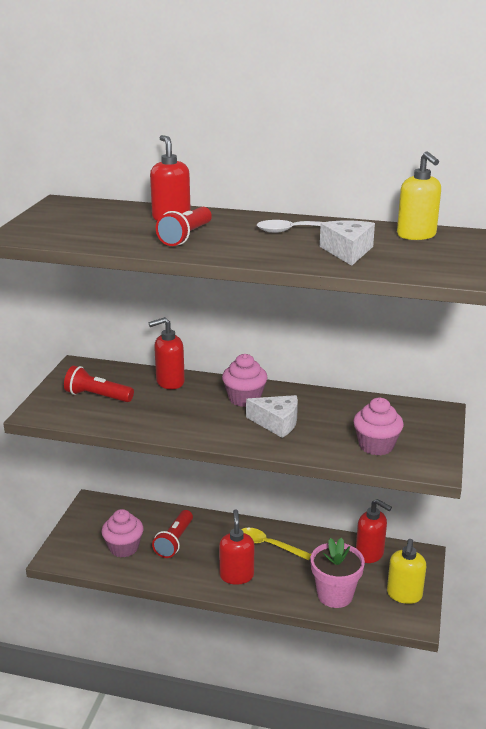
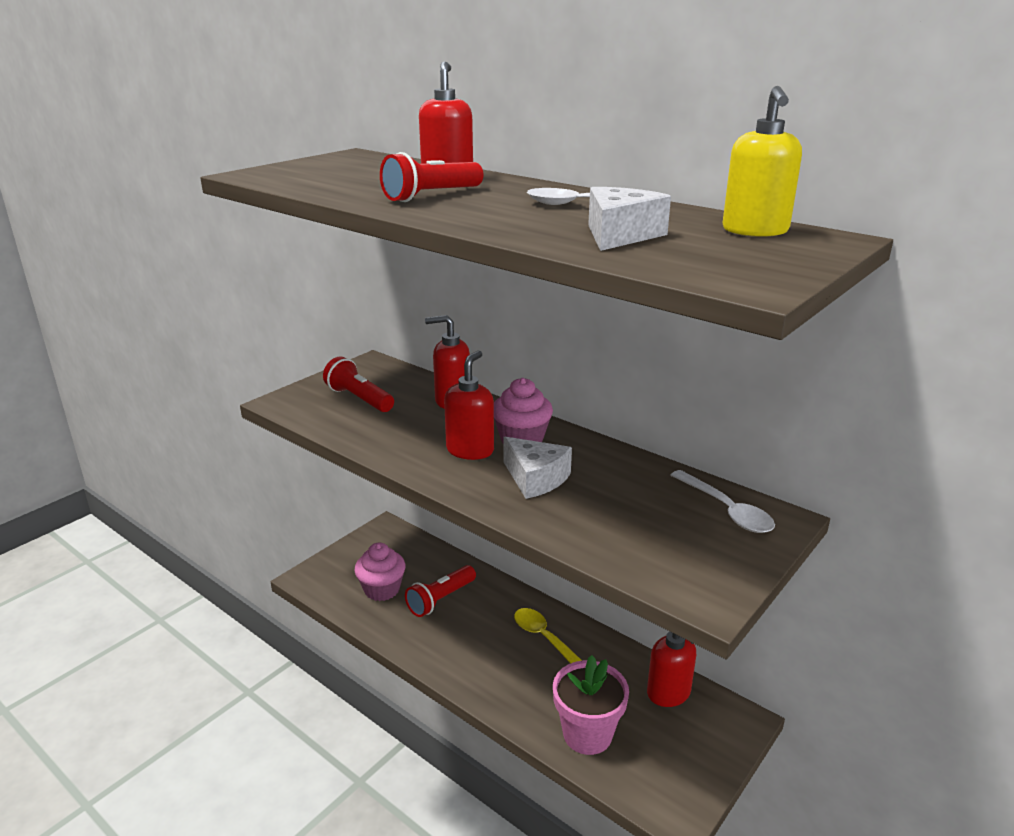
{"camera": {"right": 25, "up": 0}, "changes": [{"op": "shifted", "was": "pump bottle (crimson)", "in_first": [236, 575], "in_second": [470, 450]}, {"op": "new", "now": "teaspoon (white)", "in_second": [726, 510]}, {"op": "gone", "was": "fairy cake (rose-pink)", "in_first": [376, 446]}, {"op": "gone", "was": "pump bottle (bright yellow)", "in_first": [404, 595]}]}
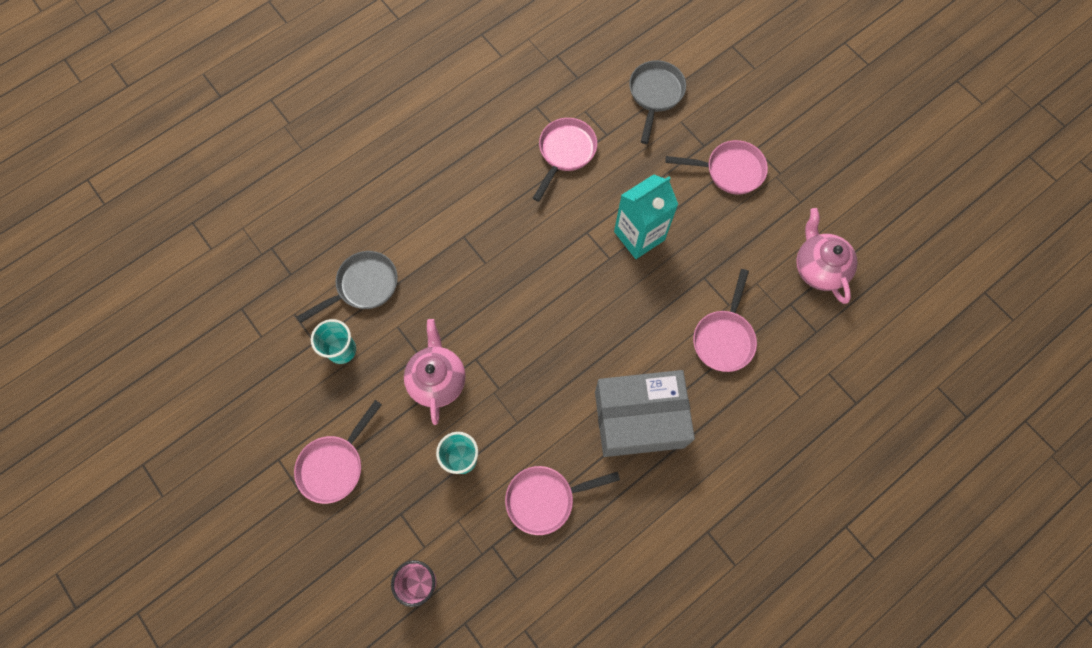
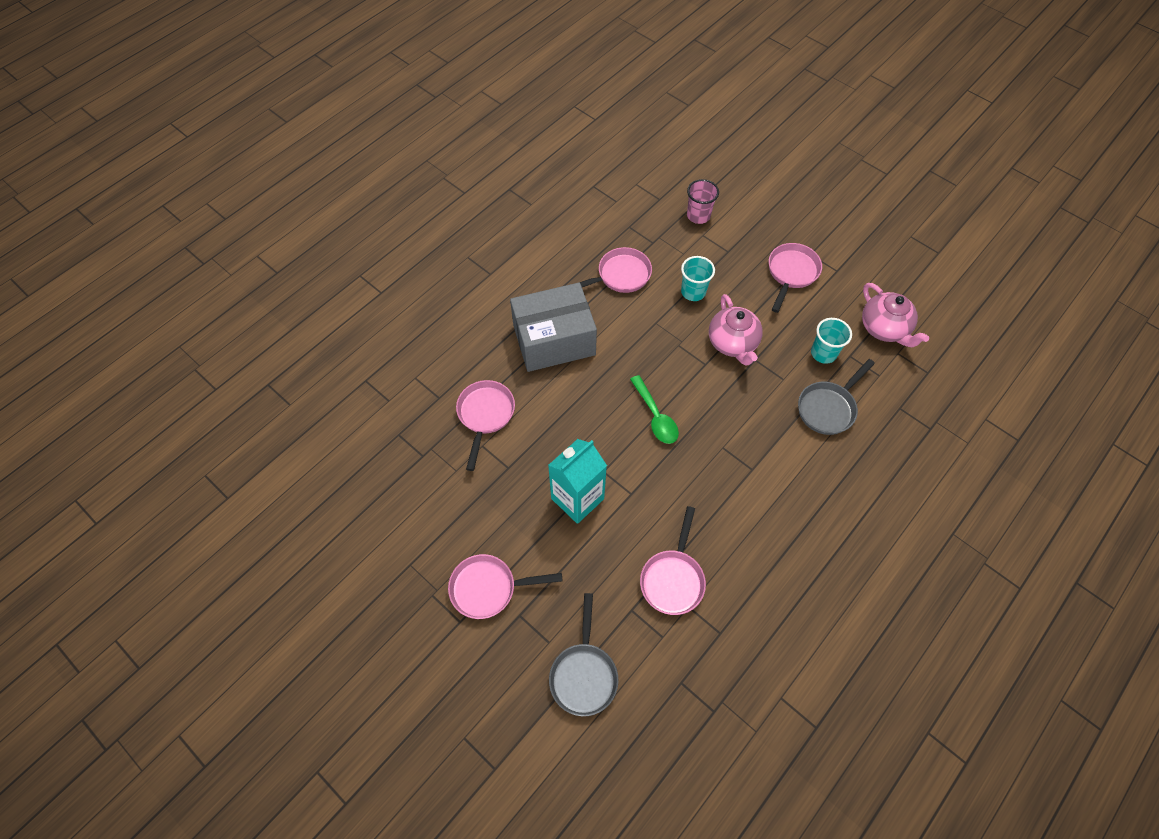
{"camera": {"right": 170, "up": -10}, "changes": [{"op": "new", "now": "teaspoon (emerald)", "in_second": [655, 416]}, {"op": "shifted", "was": "china teapot (rose-pink)", "in_first": [818, 268], "in_second": [884, 328]}]}
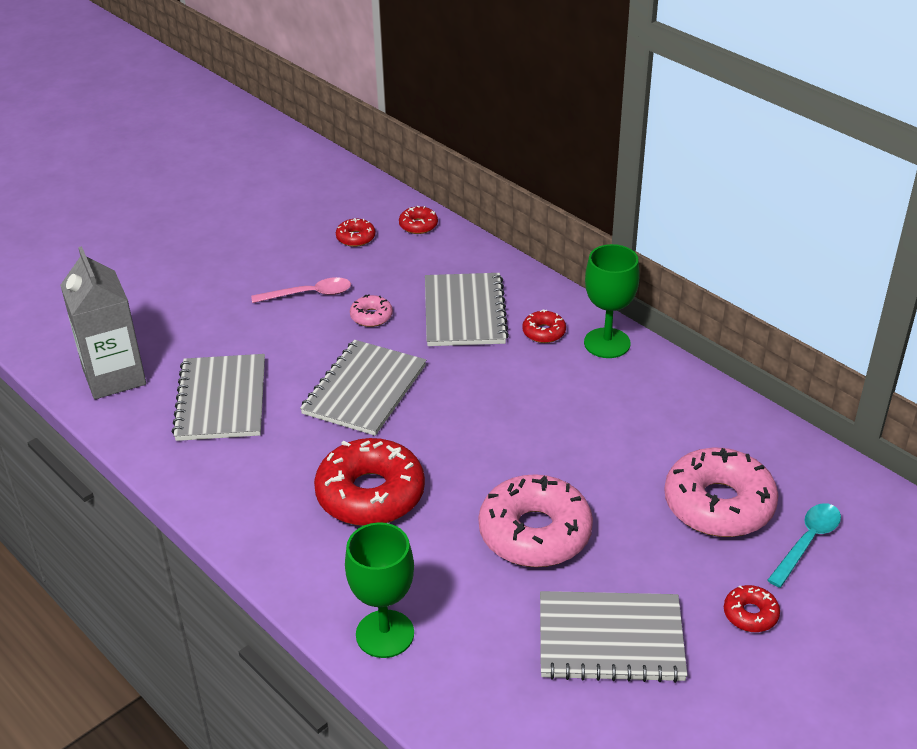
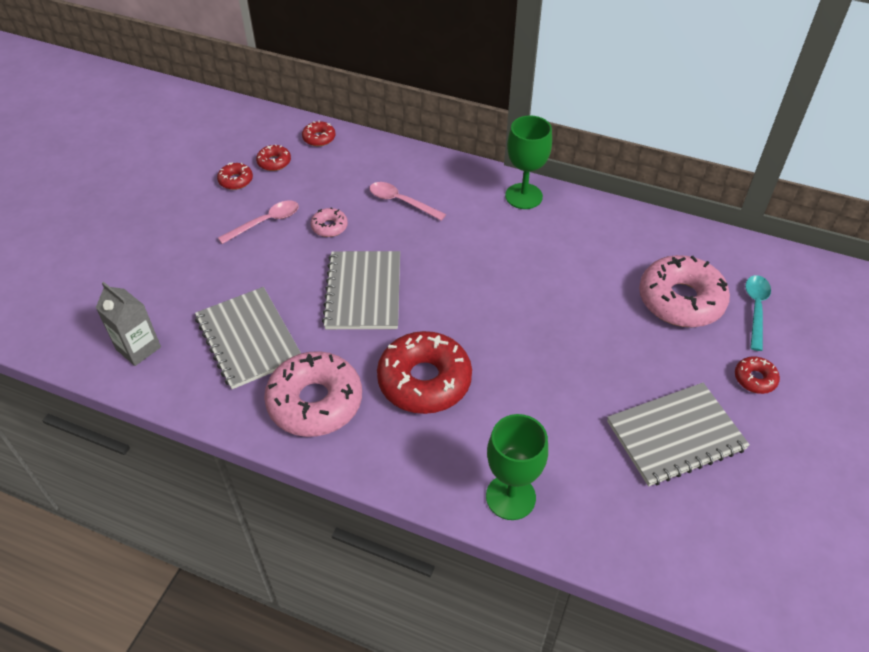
{"camera": {"right": -25, "up": 10}, "changes": [{"op": "scaled", "was": "carton (gray)", "in_first": [114, 377], "in_second": [138, 348], "ratio": 0.66}, {"op": "shifted", "was": "glazed donut (crimson)", "in_first": [544, 332], "in_second": [236, 180]}, {"op": "shifted", "was": "glazed donut (rose-pink)", "in_first": [535, 533], "in_second": [315, 402]}, {"op": "swapped", "was": "notebook (gray)", "now": "teaspoon (rose-pink)", "in_first": [464, 312], "in_second": [401, 202]}]}
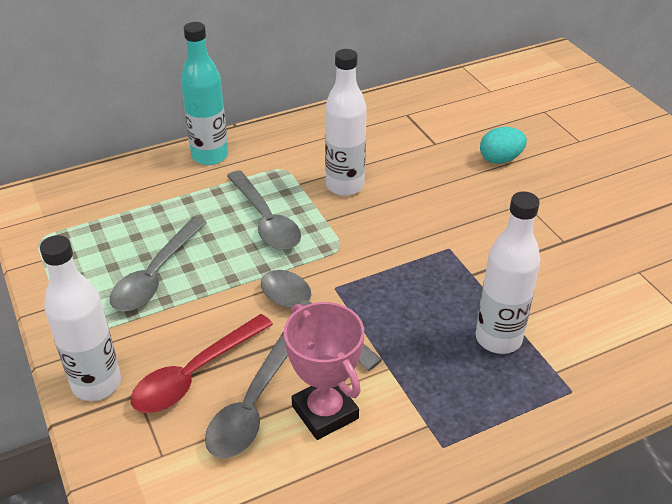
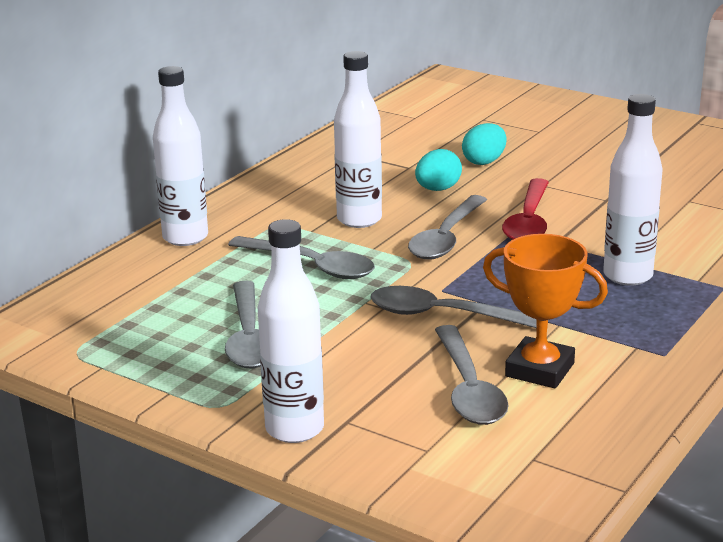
{"camera": {"right": -30, "up": -15}, "changes": [{"op": "repainted", "was": "drink bottle (aqua)", "now": "drink bottle (white)", "in_first": [210, 156], "in_second": [185, 237]}, {"op": "new", "now": "teaspoon (gray)", "in_second": [446, 238]}, {"op": "new", "now": "egg (aqua)", "in_second": [437, 189]}, {"op": "repainted", "was": "award cup (rose-pink)", "now": "award cup (orange-coloured)", "in_first": [325, 412], "in_second": [540, 370]}, {"op": "shifted", "was": "teaspoon (crimson)", "in_first": [195, 374], "in_second": [528, 221]}]}
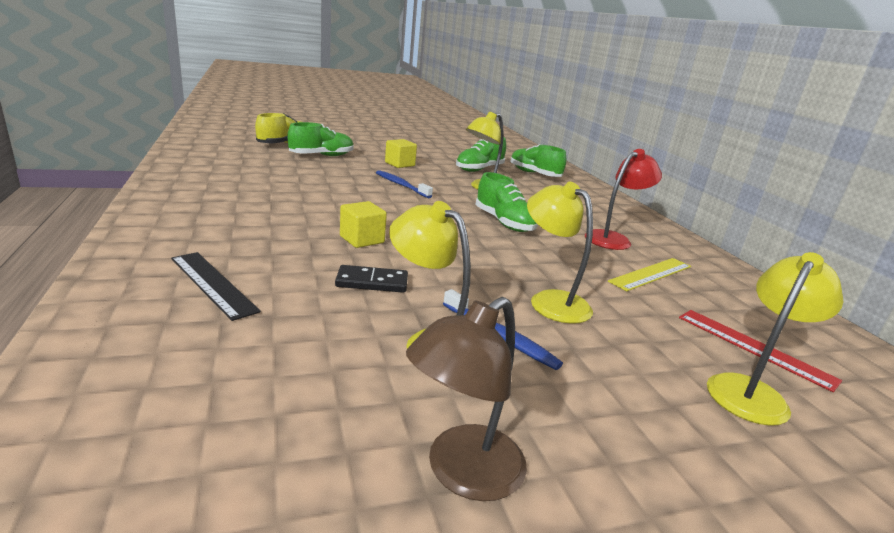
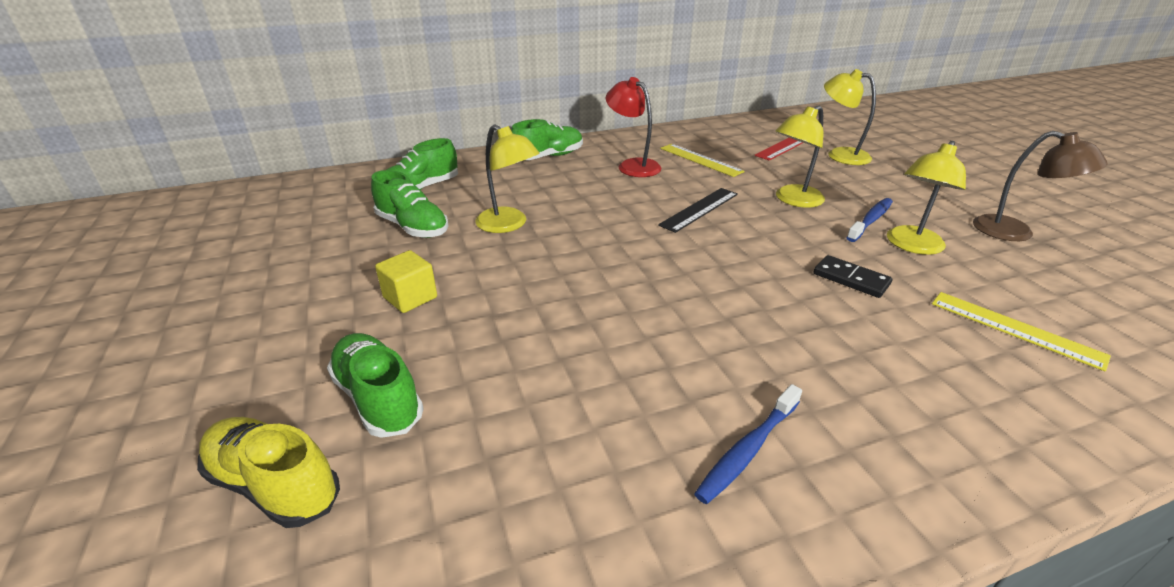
{"camera": {"right": -90, "up": 10}, "changes": [{"op": "shifted", "was": "shoe (emerald)", "in_first": [504, 223], "in_second": [548, 157]}, {"op": "shifted", "was": "straightedge (jet-black)", "in_first": [212, 284], "in_second": [699, 209]}, {"op": "shifted", "was": "tooth brush (blue)", "in_first": [401, 185], "in_second": [748, 450]}, {"op": "rotated", "was": "domino tile (jet-black)", "in_first": [372, 282], "in_second": [851, 279], "clockwise": -45}, {"op": "new", "now": "straightedge (bright yellow)", "in_second": [1015, 329]}, {"op": "gone", "was": "solid cube (bright yellow)", "in_first": [362, 239]}]}
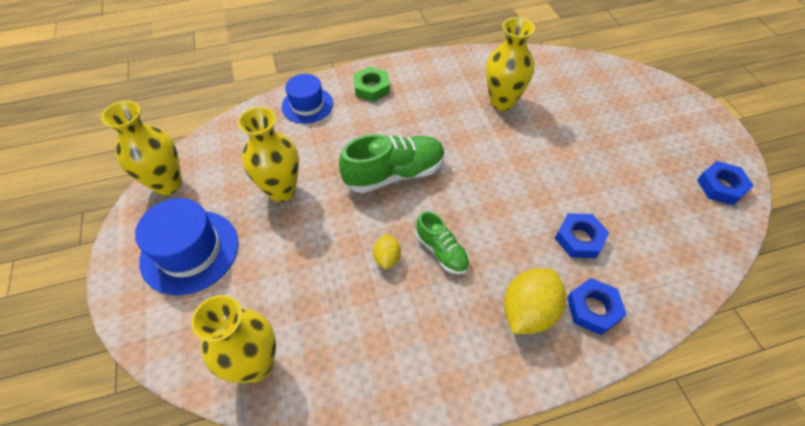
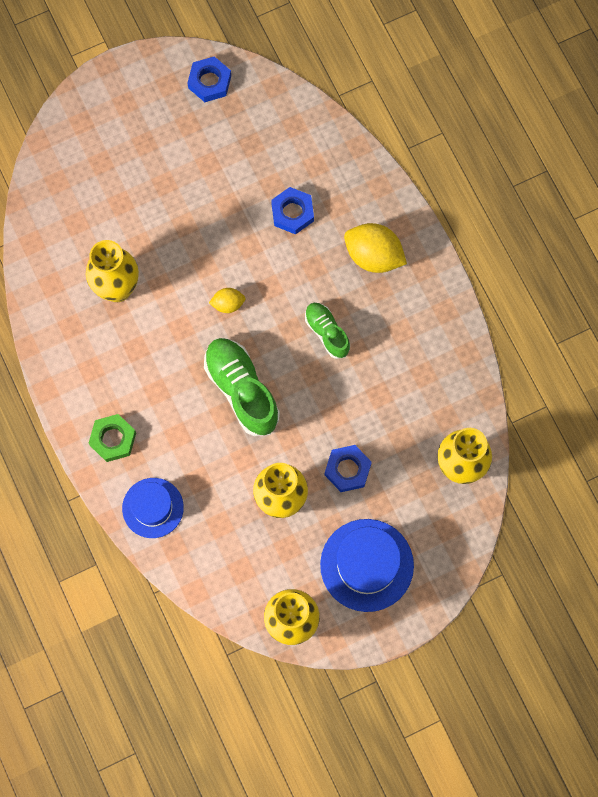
{"camera": {"right": -100, "up": 20}, "changes": [{"op": "shifted", "was": "toy lemon (bright yellow)", "in_first": [387, 258], "in_second": [228, 304]}, {"op": "rotated", "was": "shoe (emerald)", "in_first": [441, 251], "in_second": [327, 332], "clockwise": -75}, {"op": "shifted", "was": "hexagon nut (blue)", "in_first": [593, 309], "in_second": [347, 469]}]}
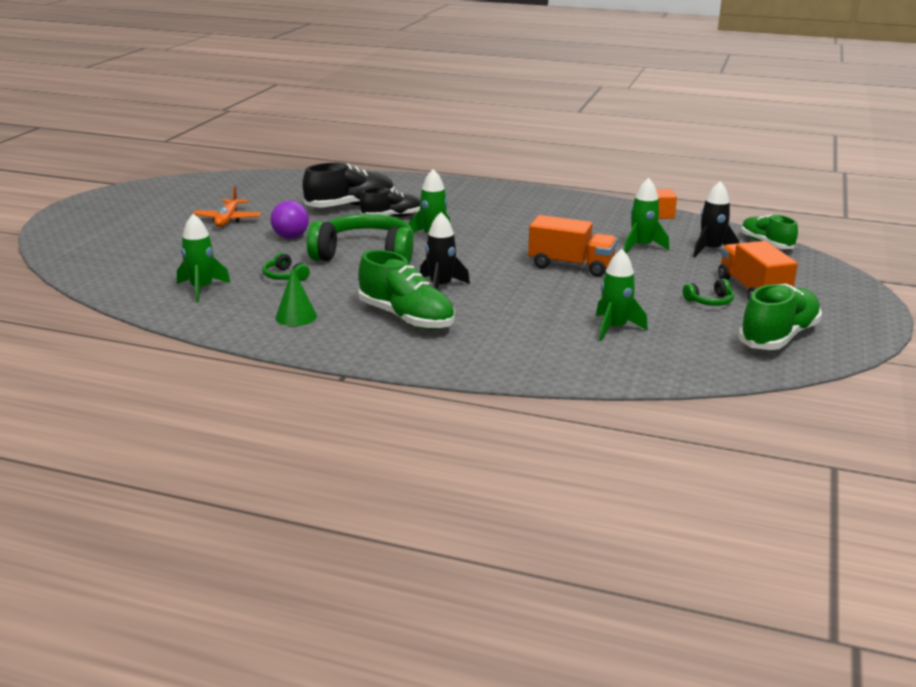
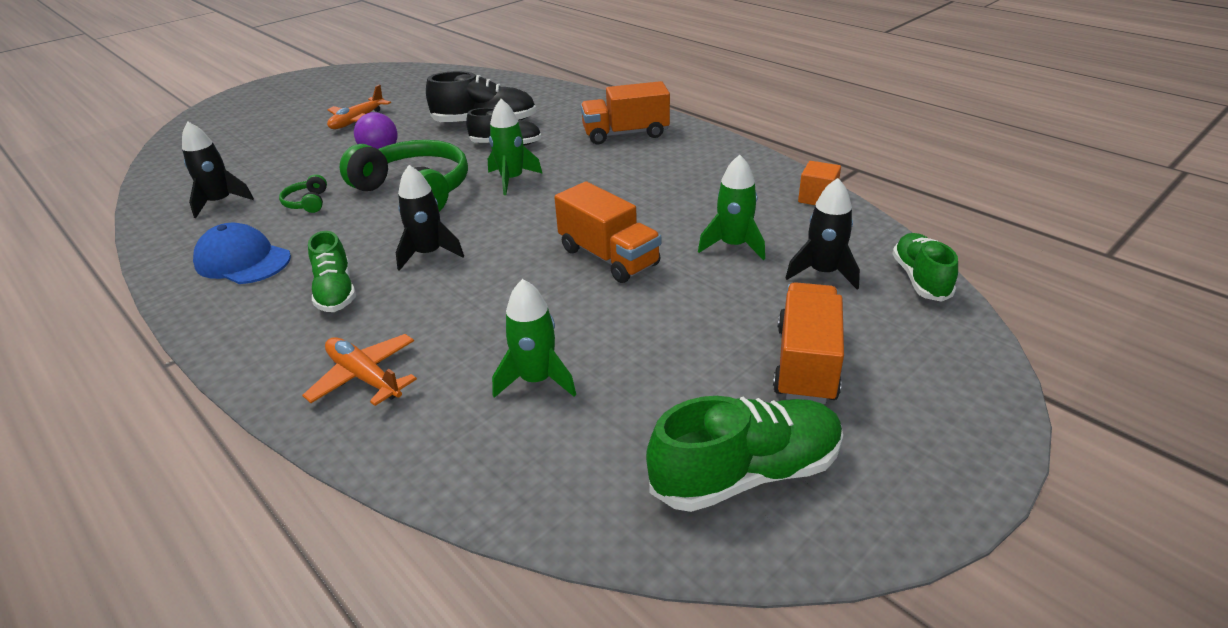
{"camera": {"right": 30, "up": 10}, "changes": [{"op": "repainted", "was": "rocket (emerald)", "now": "rocket (jet-black)", "in_first": [201, 289], "in_second": [220, 202]}, {"op": "swapped", "was": "cone (emerald)", "now": "baseball cap (blue)", "in_first": [296, 317], "in_second": [243, 260]}, {"op": "new", "now": "aeroplane (orange-coloured)", "in_second": [364, 377]}, {"op": "scaled", "was": "shoe (emerald)", "in_first": [406, 318], "in_second": [336, 292], "ratio": 0.66}, {"op": "new", "now": "lorry (orange-coloured)", "in_second": [625, 134]}, {"op": "gone", "was": "over-ear headphones (emerald)", "in_first": [710, 301]}]}
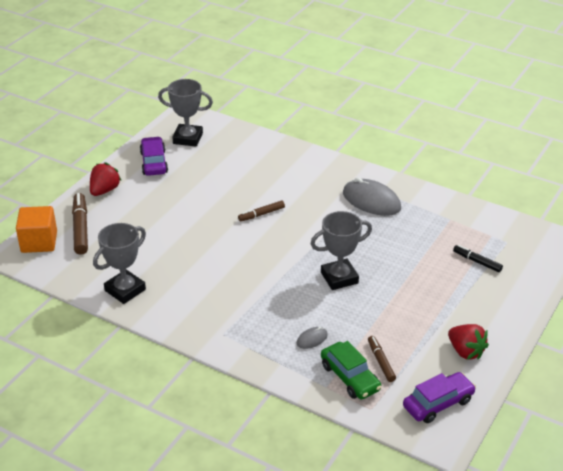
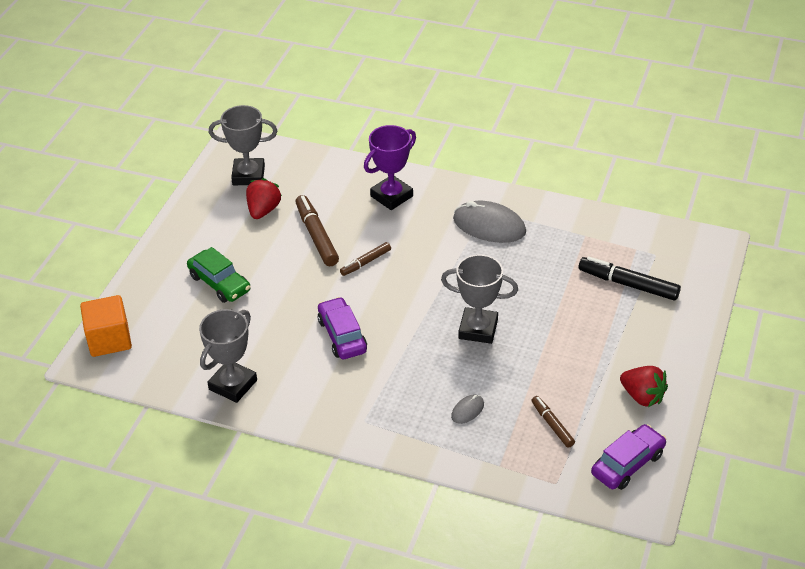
{"camera": {"right": -10, "up": 5}, "changes": [{"op": "shifted", "was": "car (emerald)", "in_first": [350, 377], "in_second": [219, 283]}, {"op": "shifted", "was": "toy strawberry (crimson)", "in_first": [104, 190], "in_second": [263, 210]}, {"op": "shifted", "was": "marker (brown)", "in_first": [80, 228], "in_second": [316, 236]}, {"op": "shifted", "was": "car (purple)", "in_first": [154, 162], "in_second": [342, 335]}, {"op": "new", "now": "award cup (purple)", "in_second": [391, 196]}, {"op": "rotated", "was": "award cup (gray)", "in_first": [339, 278], "in_second": [478, 329], "clockwise": 45}, {"op": "scaled", "was": "marker (jet-black)", "in_first": [477, 262], "in_second": [628, 284], "ratio": 1.69}]}
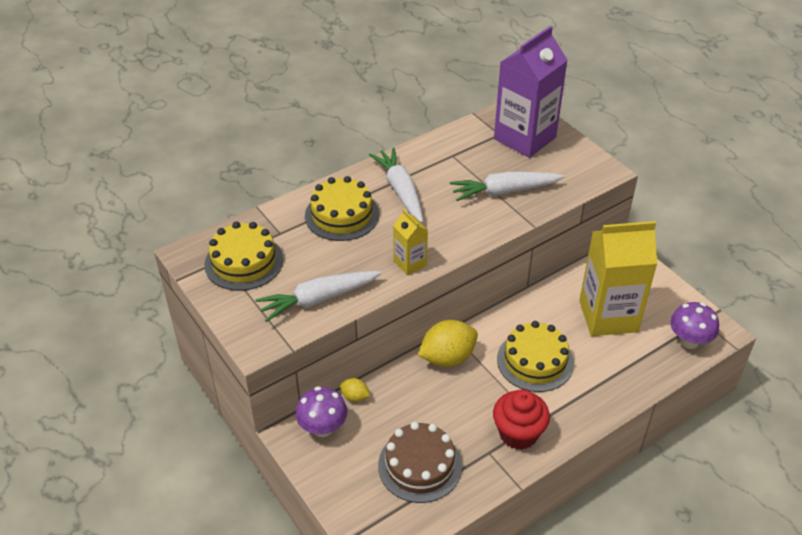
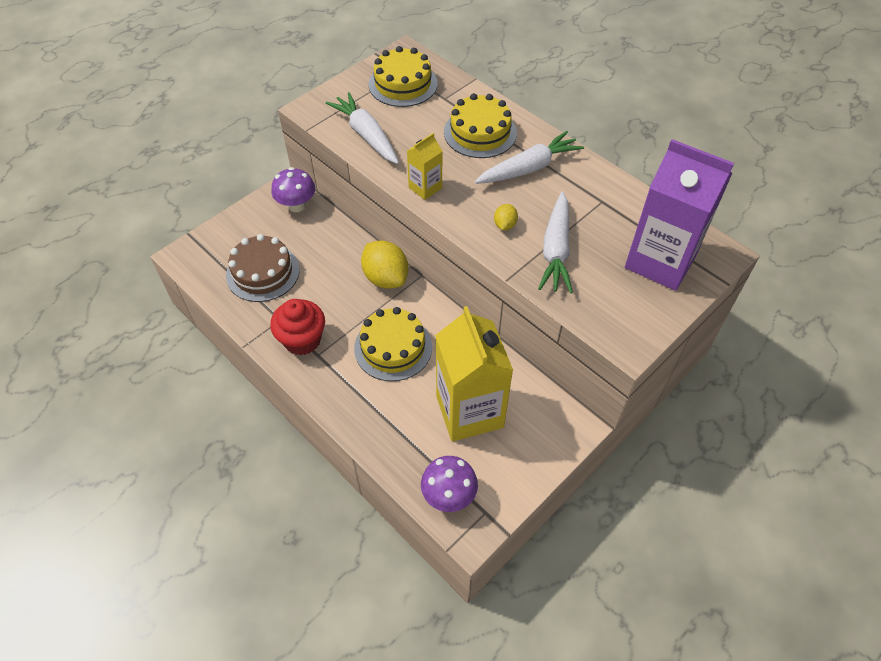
{"camera": {"right": 80, "up": 10}, "changes": [{"op": "shifted", "was": "toy lemon (bright yellow)", "in_first": [355, 397], "in_second": [505, 225]}, {"op": "rotated", "was": "root vegetable (white)", "in_first": [504, 191], "in_second": [556, 250], "clockwise": -150}]}
